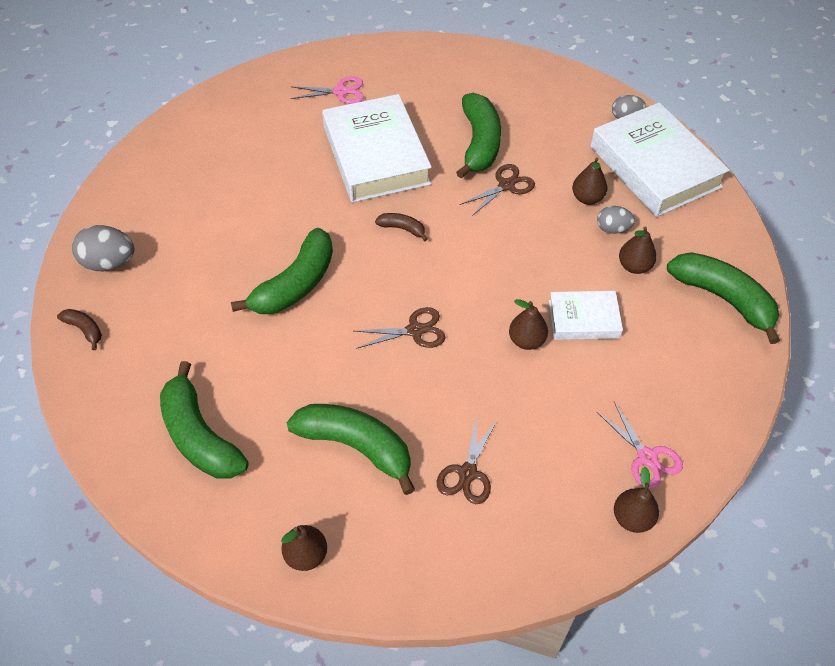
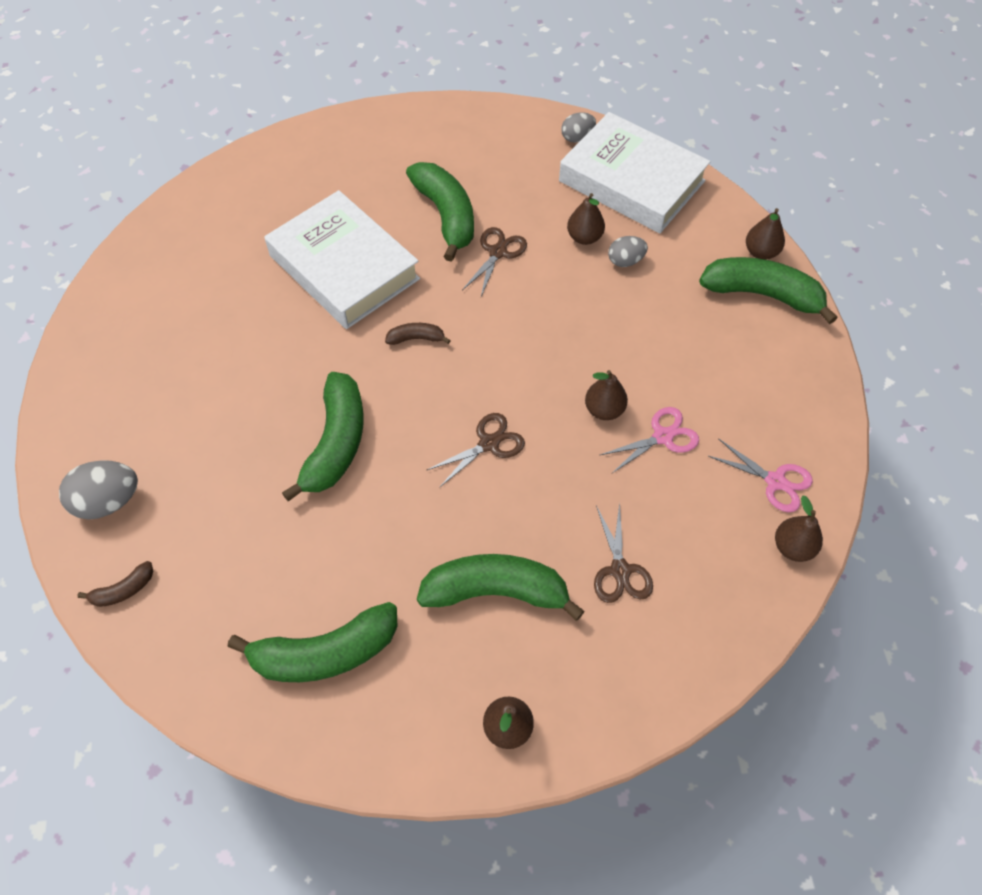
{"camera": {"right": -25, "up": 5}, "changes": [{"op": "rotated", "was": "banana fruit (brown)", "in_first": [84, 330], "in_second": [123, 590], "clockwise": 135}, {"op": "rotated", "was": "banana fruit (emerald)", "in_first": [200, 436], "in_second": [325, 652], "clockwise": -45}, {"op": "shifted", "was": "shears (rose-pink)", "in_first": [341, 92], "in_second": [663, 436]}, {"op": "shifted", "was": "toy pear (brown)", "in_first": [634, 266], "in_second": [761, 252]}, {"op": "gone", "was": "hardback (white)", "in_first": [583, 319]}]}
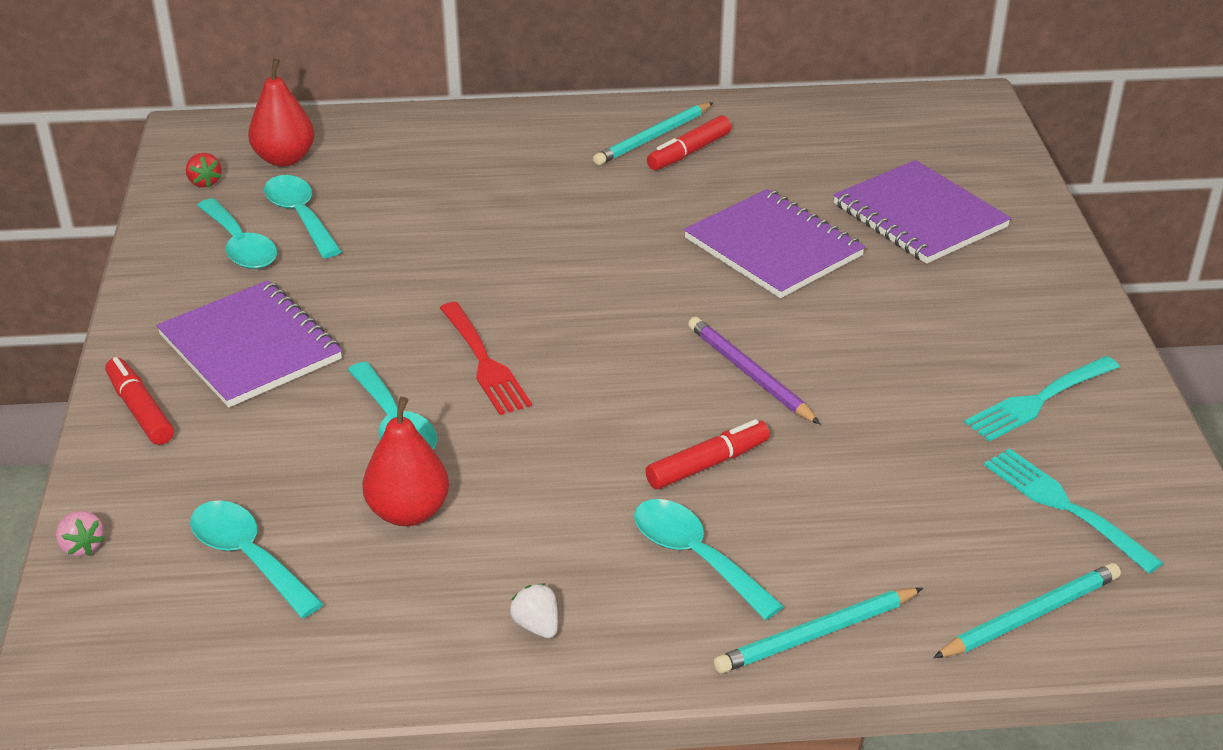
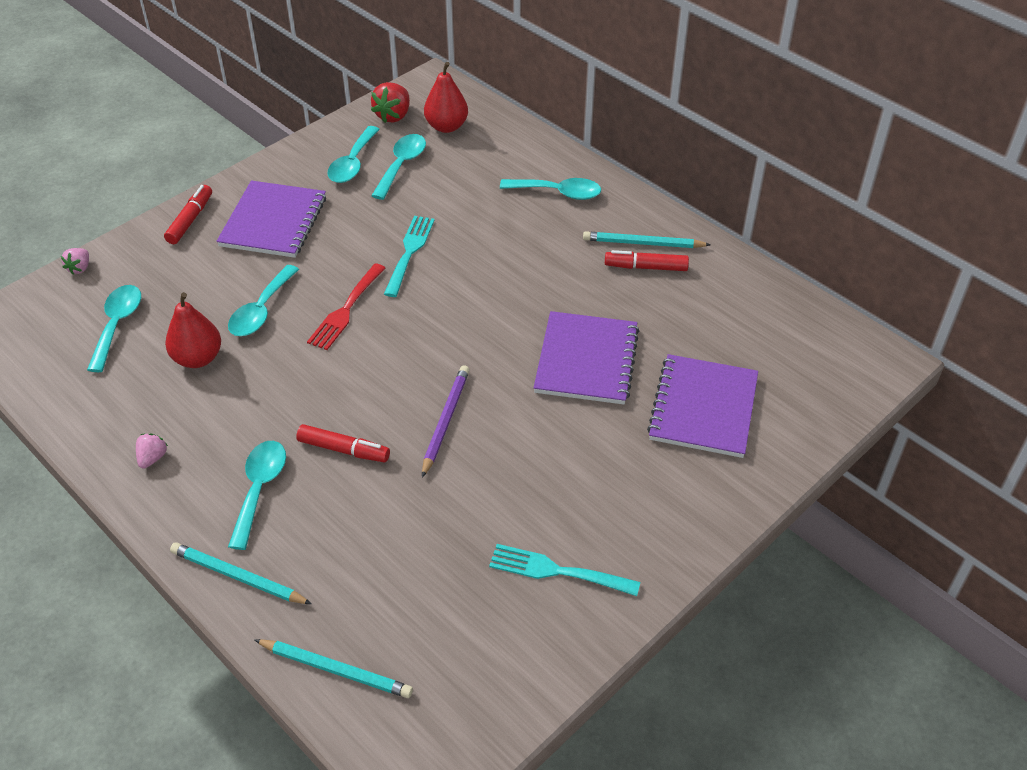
{"camera": {"right": 50, "up": 10}, "changes": [{"op": "repainted", "was": "toy strawberry (white)", "now": "toy strawberry (rose-pink)", "in_first": [537, 626], "in_second": [152, 458]}, {"op": "scaled", "was": "toy strawberry (crimson)", "in_first": [204, 182], "in_second": [393, 116], "ratio": 1.71}, {"op": "shifted", "was": "table fork (aqua)", "in_first": [1064, 506], "in_second": [409, 252]}, {"op": "new", "now": "teaspoon (aqua)", "in_second": [558, 193]}]}
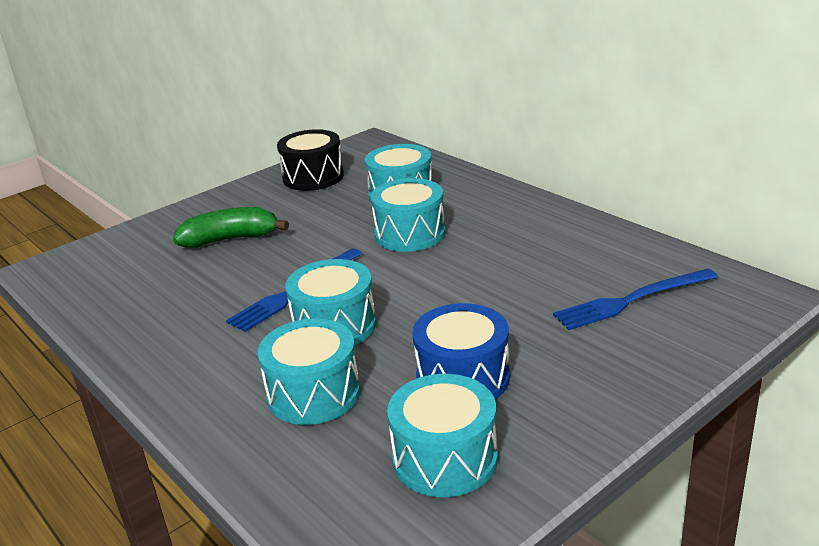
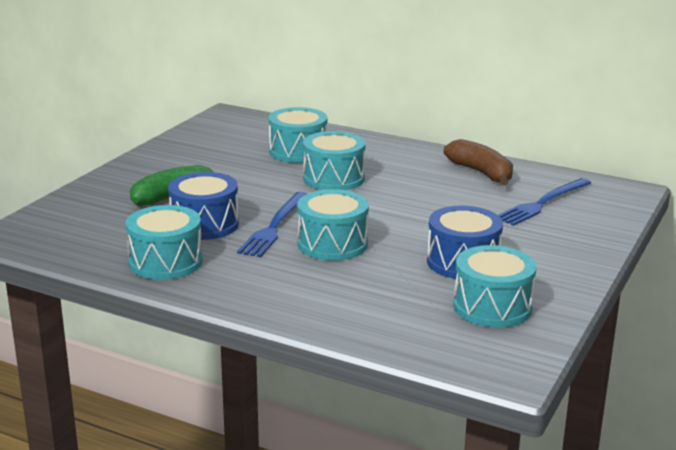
{"camera": {"right": -25, "up": -5}, "changes": [{"op": "shifted", "was": "snare drum (aqua)", "in_first": [313, 393], "in_second": [165, 262]}, {"op": "new", "now": "snare drum (blue)", "in_second": [204, 224]}, {"op": "new", "now": "banana fruit (brown)", "in_second": [481, 173]}, {"op": "gone", "was": "snare drum (jet-black)", "in_first": [313, 177]}]}
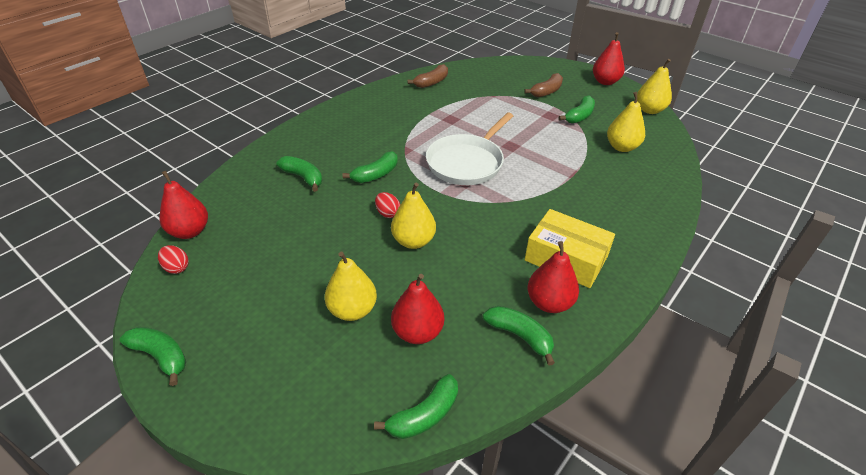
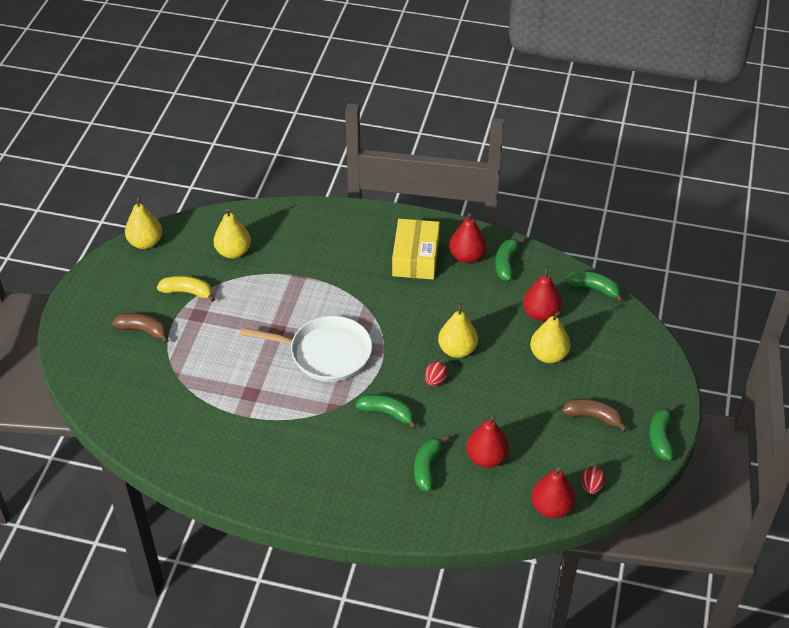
{"camera": {"right": -115, "up": 5}, "changes": [{"op": "repainted", "was": "banana fruit (emerald)", "now": "banana fruit (bright yellow)", "in_first": [579, 116], "in_second": [187, 292]}, {"op": "shifted", "was": "toy pear (crimson)", "in_first": [605, 82], "in_second": [486, 458]}, {"op": "shifted", "was": "banana fruit (brown)", "in_first": [431, 82], "in_second": [593, 417]}]}
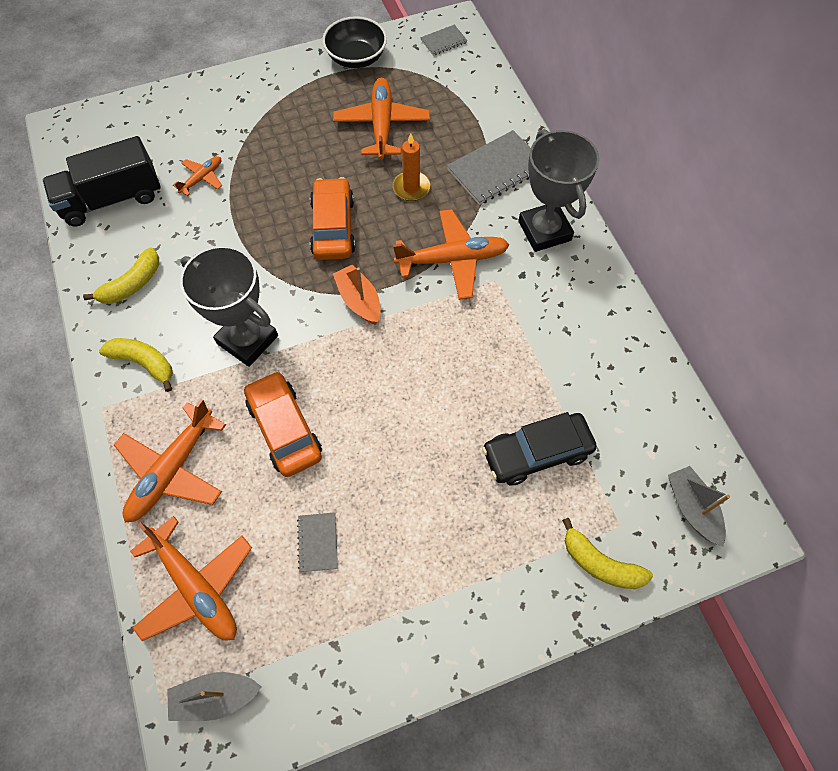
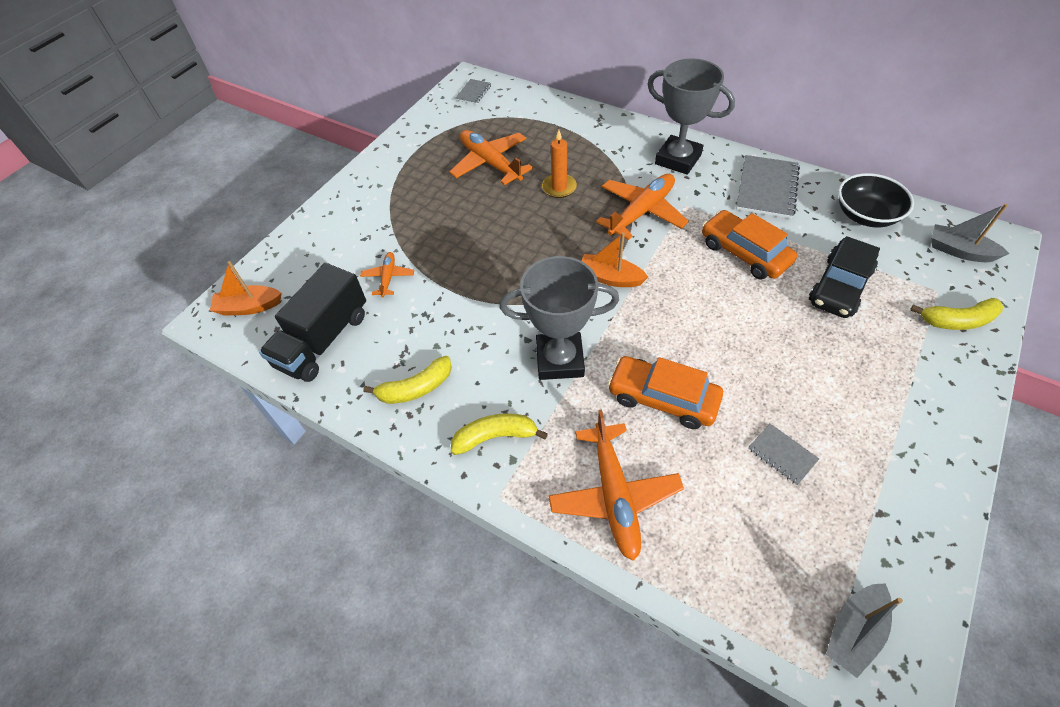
{"camera": {"right": -35, "up": -10}, "changes": [{"op": "new", "now": "sailboat (orange-coloured)", "in_second": [249, 307]}, {"op": "rotated", "was": "banana fruit (bright yellow)", "in_first": [132, 284], "in_second": [415, 388], "clockwise": 60}, {"op": "shifted", "was": "car (orange-coloured)", "in_first": [333, 227], "in_second": [744, 253]}, {"op": "shifted", "was": "notebook (gray)", "in_first": [496, 169], "in_second": [766, 188]}, {"op": "shifted", "was": "deep dish (jet-black)", "in_first": [356, 58], "in_second": [865, 215]}, {"op": "gone", "was": "aeroplane (orange-coloured)", "in_first": [196, 586]}]}
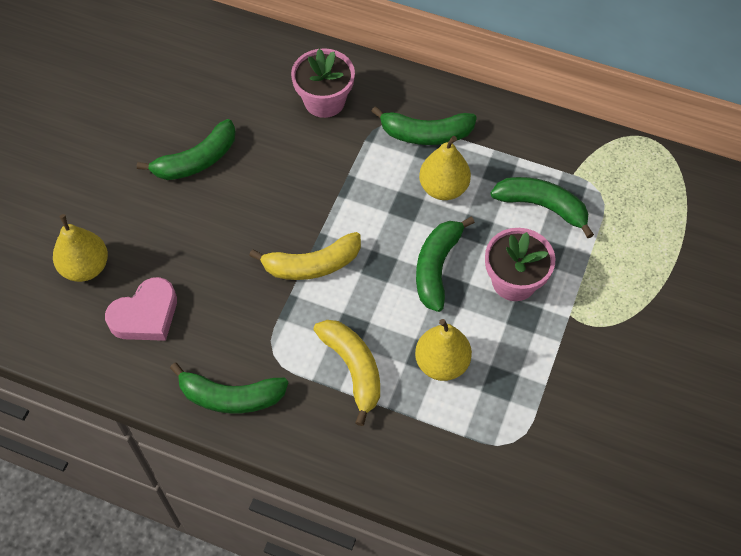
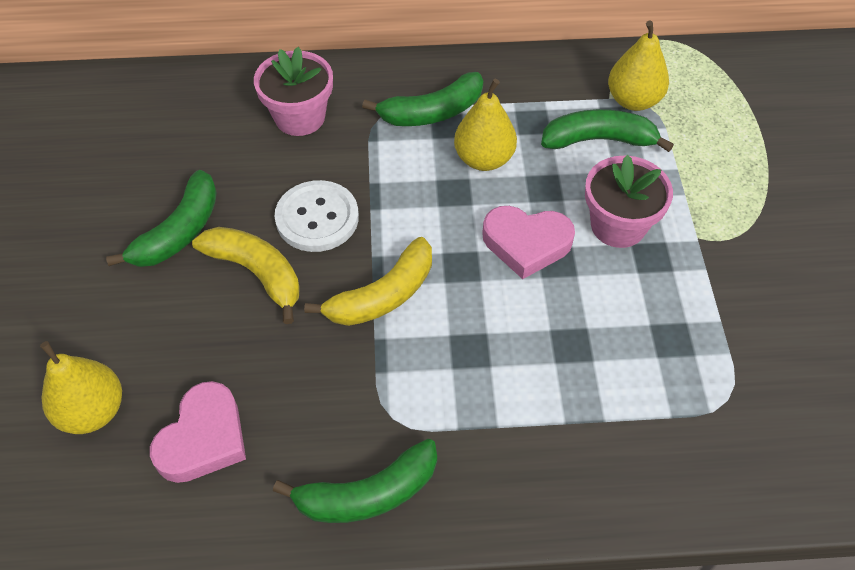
{"camera": {"right": -25, "up": -5}, "changes": [{"op": "shifted", "was": "banana fruit (bright yellow)", "in_first": [353, 369], "in_second": [256, 273]}, {"op": "new", "now": "button (white)", "in_second": [317, 218]}, {"op": "swapped", "was": "banana fruit (emerald)", "now": "heart (rose-pink)", "in_first": [436, 267], "in_second": [526, 243]}, {"op": "shifted", "was": "toy pear (bright yellow)", "in_first": [441, 363], "in_second": [633, 100]}]}
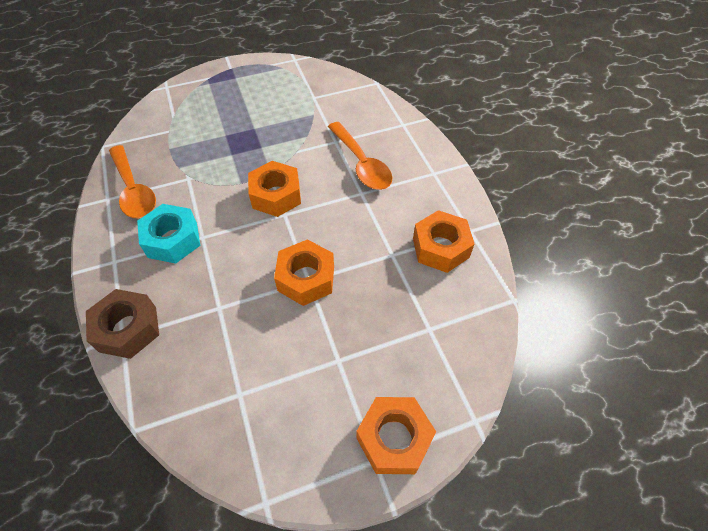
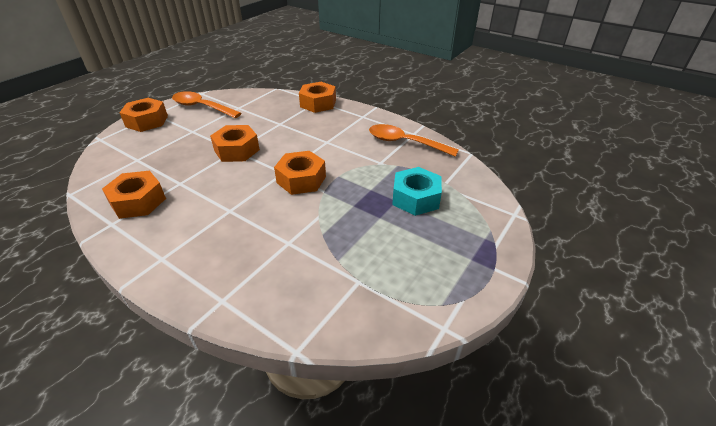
{"camera": {"right": 145, "up": -15}, "changes": [{"op": "shifted", "was": "teaspoon (orange-coloured)", "in_first": [361, 164], "in_second": [202, 107]}, {"op": "repainted", "was": "hexagon nut (brown)", "now": "hexagon nut (orange-coloured)", "in_first": [128, 329], "in_second": [318, 103]}, {"op": "shifted", "was": "hexagon nut (aqua)", "in_first": [173, 240], "in_second": [415, 198]}]}
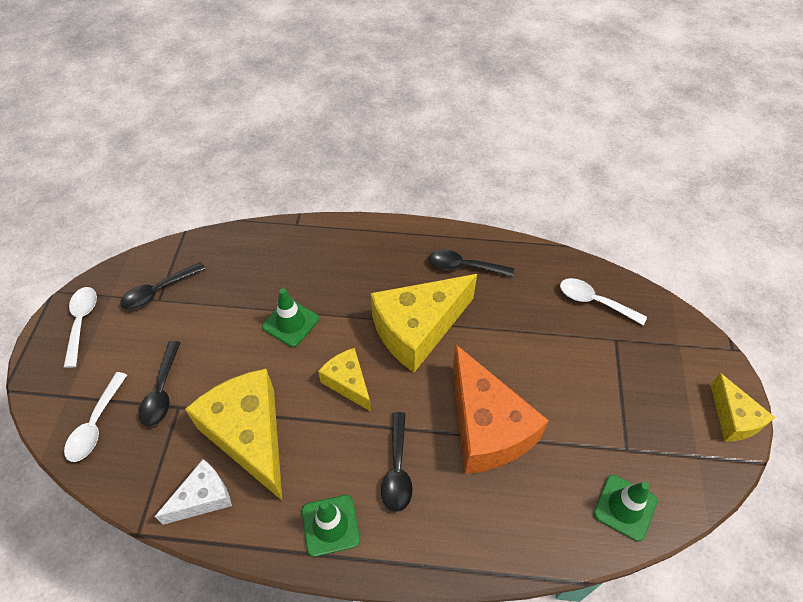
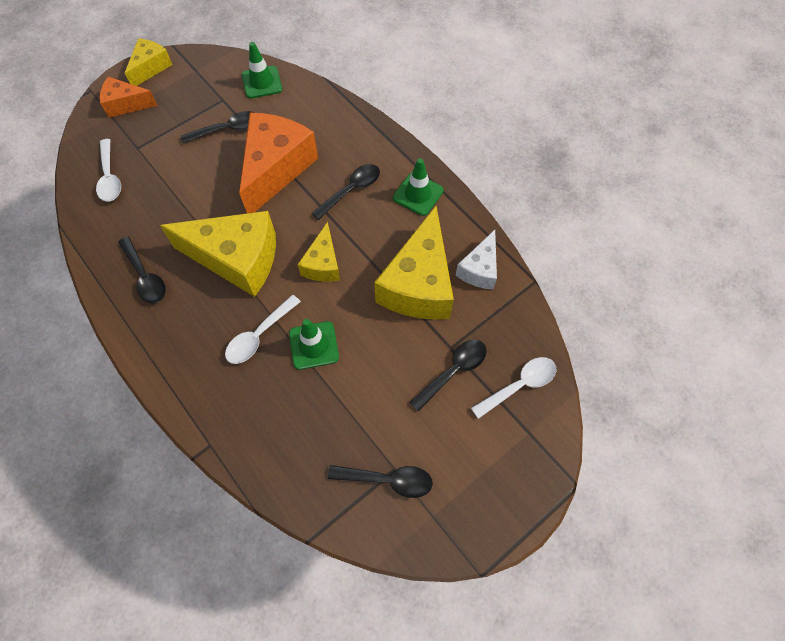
{"camera": {"right": -135, "up": 10}, "changes": [{"op": "new", "now": "piece of cheese (orange-coloured)", "in_second": [126, 104]}, {"op": "new", "now": "teaspoon (jet-black)", "in_second": [227, 129]}, {"op": "shifted", "was": "teaspoon (white)", "in_first": [82, 322], "in_second": [259, 335]}, {"op": "rotated", "was": "piece of cheese (white)", "in_first": [203, 498], "in_second": [479, 269], "clockwise": -75}]}
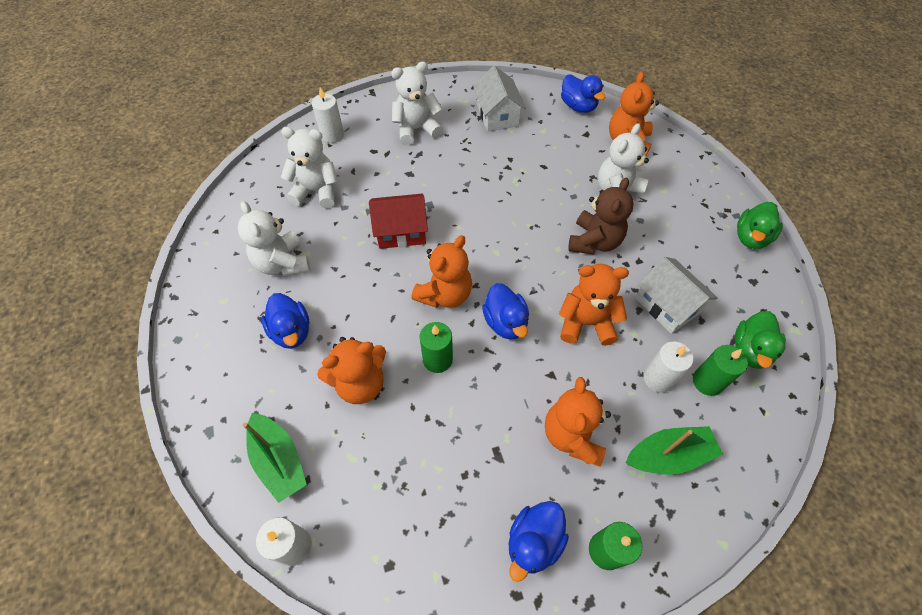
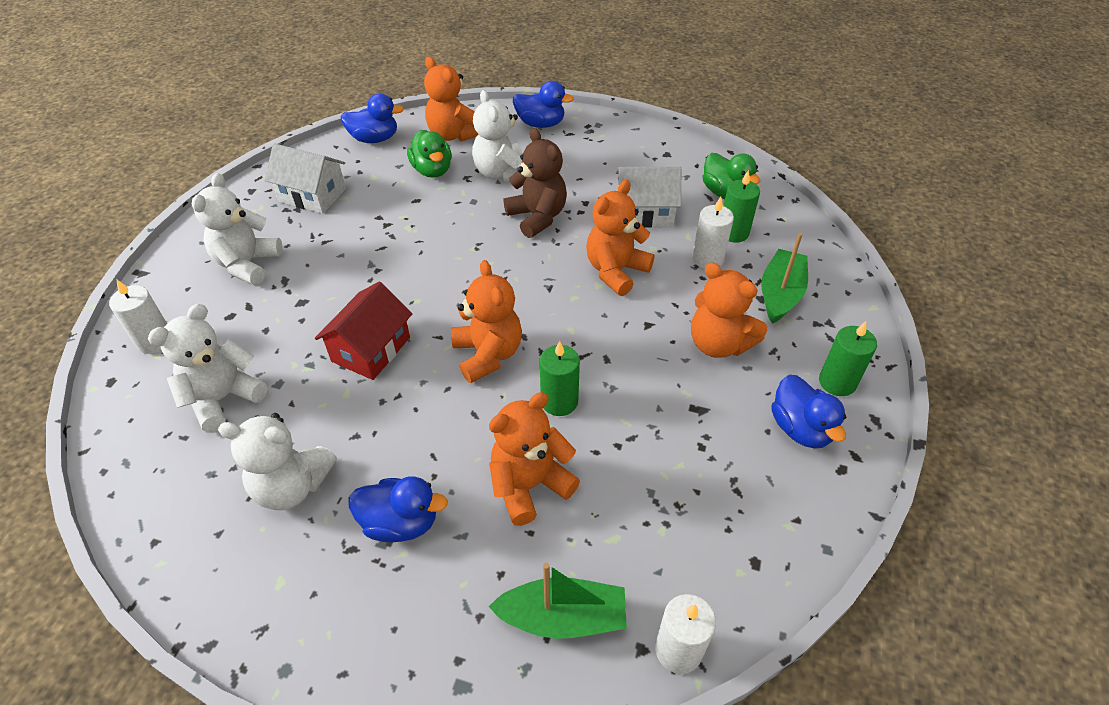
{"camera": {"right": -55, "up": -10}, "changes": [{"op": "shifted", "was": "duck (emerald)", "in_first": [751, 237], "in_second": [432, 170]}, {"op": "rotated", "was": "teddy (orange-coloured)", "in_first": [360, 383], "in_second": [529, 485], "clockwise": -135}, {"op": "shifted", "was": "duck (blue)", "in_first": [505, 322], "in_second": [540, 124]}]}
